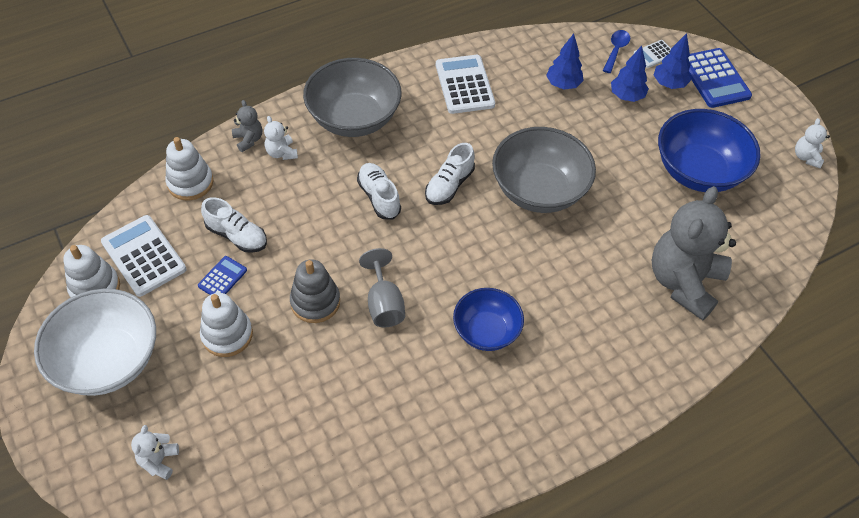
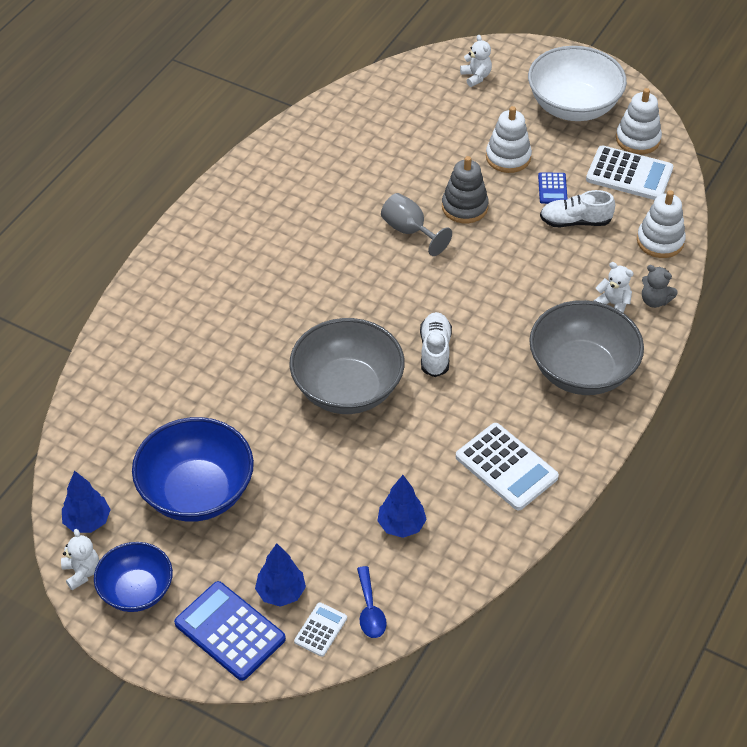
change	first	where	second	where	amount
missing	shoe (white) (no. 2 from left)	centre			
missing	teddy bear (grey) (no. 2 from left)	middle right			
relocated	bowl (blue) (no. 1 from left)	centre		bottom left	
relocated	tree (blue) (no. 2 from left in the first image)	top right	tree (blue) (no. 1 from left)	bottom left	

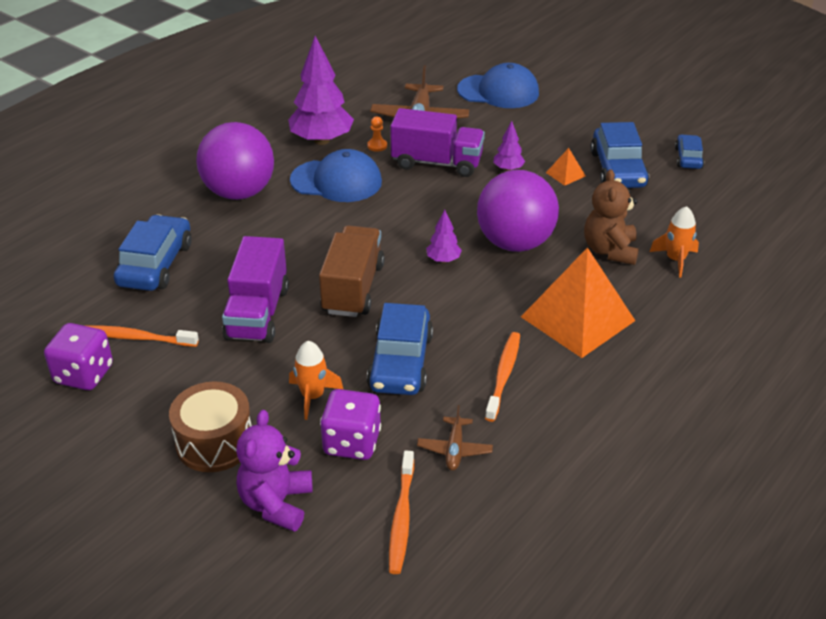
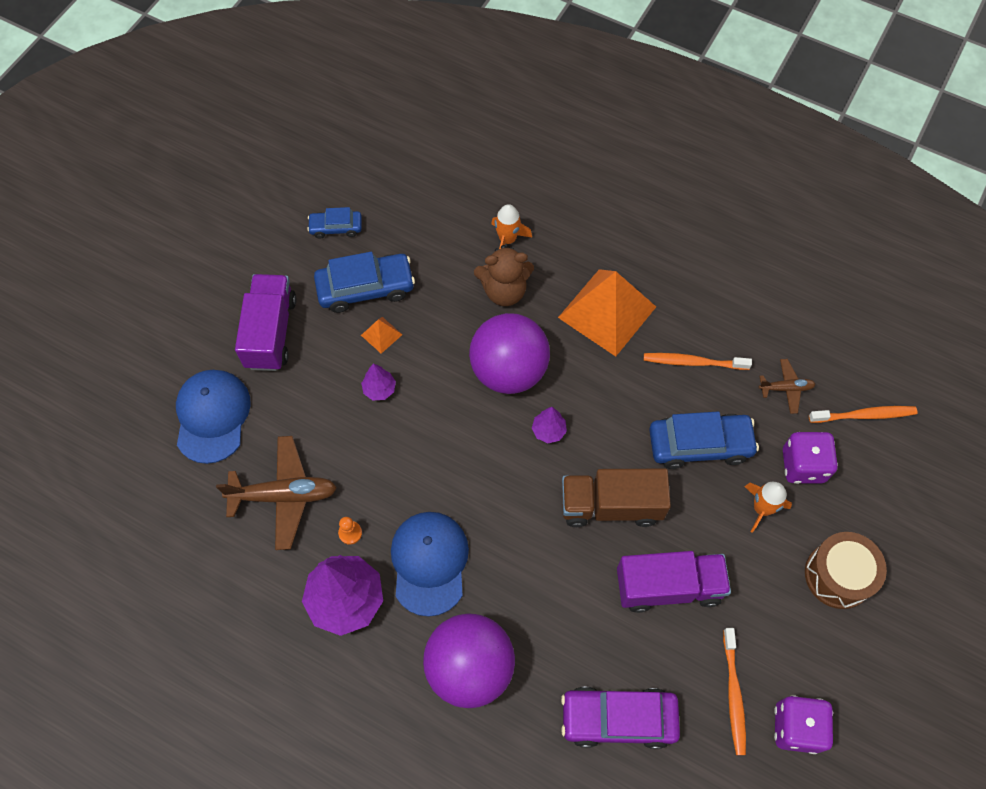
change	first	where	second	where	amount
missing	teddy bear (purple)	bottom left			
relocated	truck (purple) (no. 2 from left in the first image)	top centre	truck (purple) (no. 1 from left)	middle left	
colour	car (blue) (no. 1 from left)	middle left	car (purple)	bottom centre	

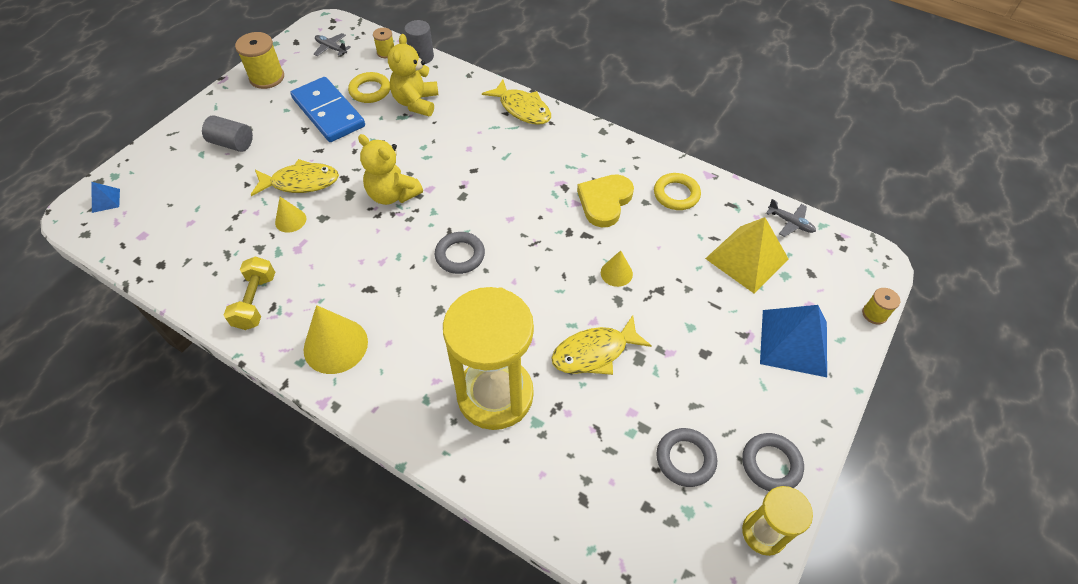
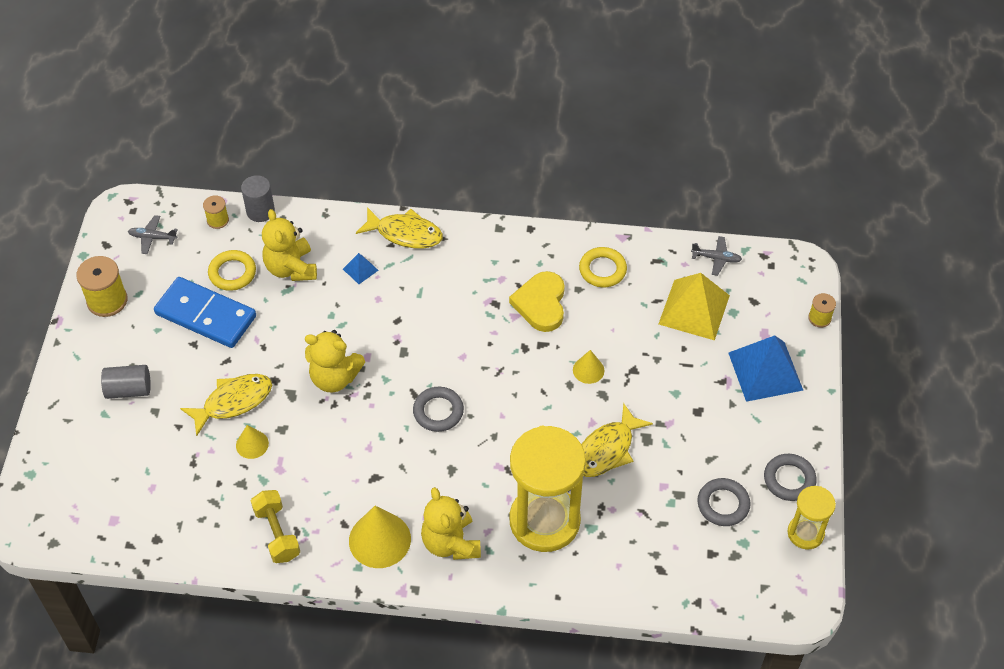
change	first	where	second	where	amount
appeared			teddy bear (yellow) (no. 3 from left)	bottom centre	
relocated	pyramid (blue) (no. 1 from left)	middle left		centre	

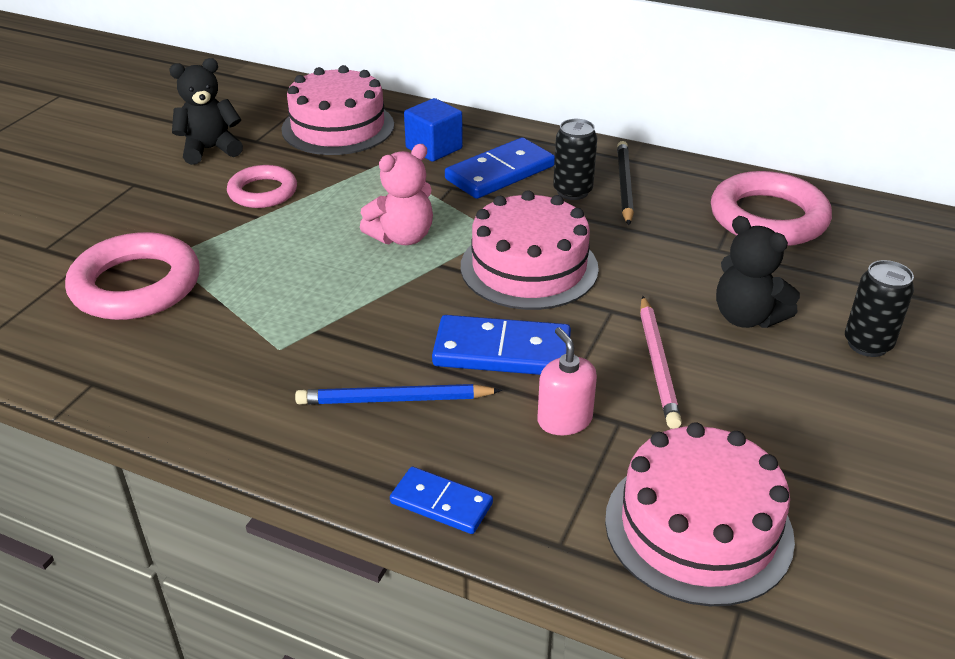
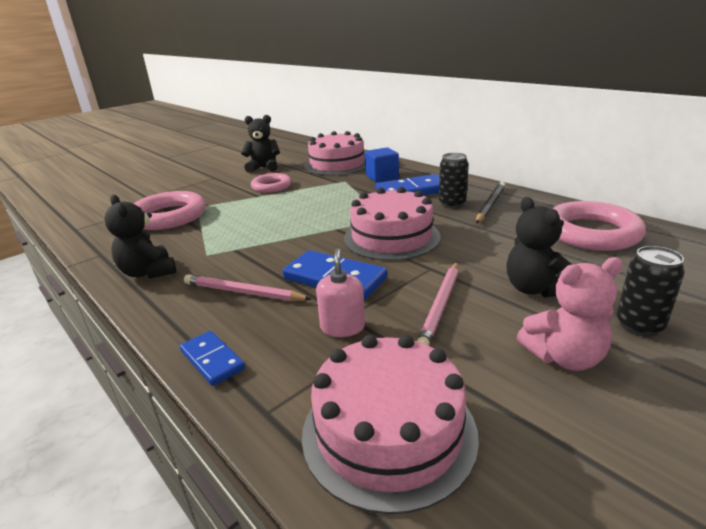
change	first	where	second	where	amount
appeared			teddy bear (black) (no. 1 from left)	middle left	
relocated	teddy bear (pink)	top centre		middle right	
colour	pencil (blue)	centre	pencil (pink) (no. 1 from left)	centre	

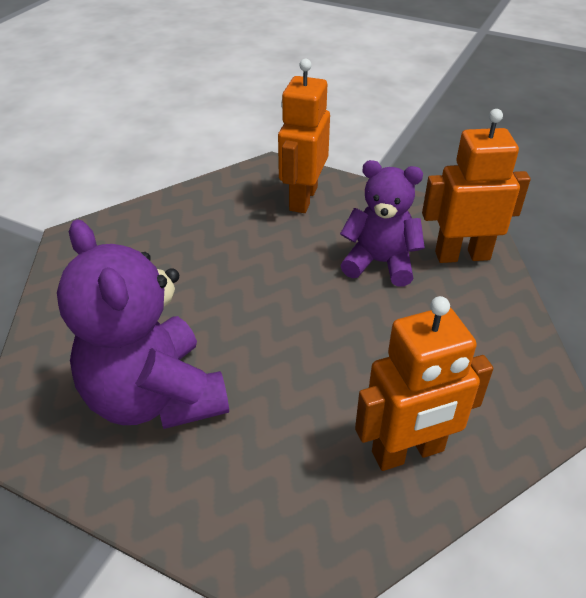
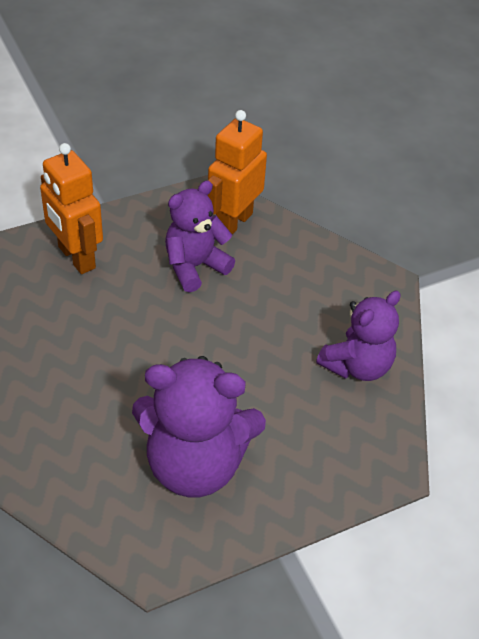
change	first	where	second	where	amount
exchanged	robot (orange) (no. 2 from left)	middle right	teddy bear (purple) (no. 3 from left)	middle right	

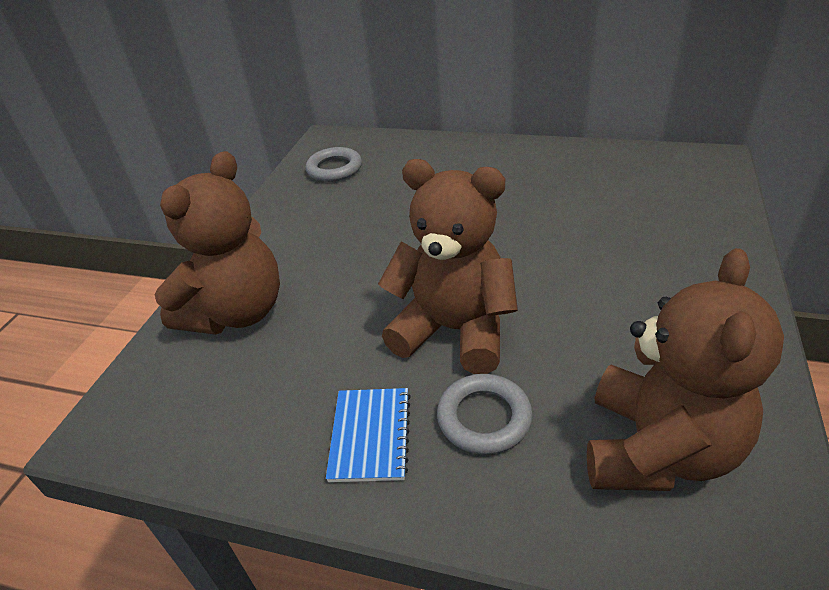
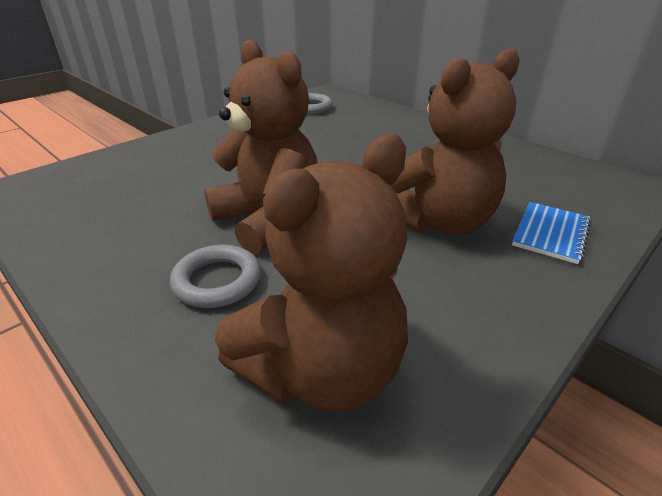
change	first	where	second	where	amount
relocated	teddy bear (brown) (no. 1 from left in the first image)	middle left	teddy bear (brown) (no. 3 from left)	top right	
relocated	notebook (blue)	bottom centre		middle right	

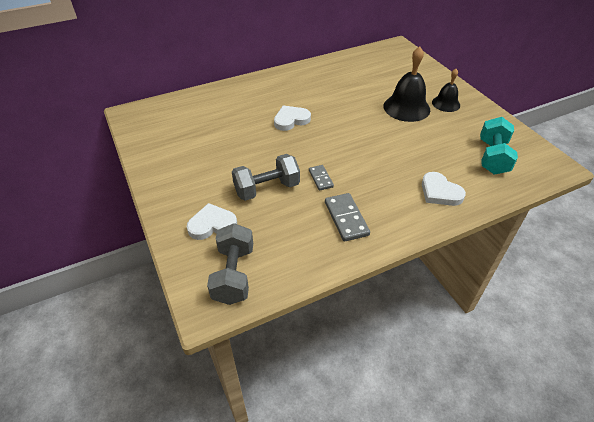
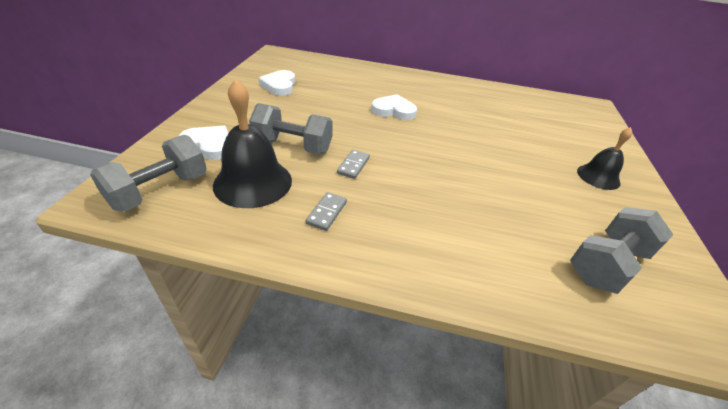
change	first	where	second	where	amount
relocated	bell (black) (no. 1 from left)	top right		centre	
relocated	heart (white) (no. 3 from left in the first image)	middle right	heart (white) (no. 2 from left)	top centre	
colour	dumbbell (turquoise)	middle right	dumbbell (grey) (no. 3 from left)	middle right	
size	domino (grey) (no. 2 from left in the first image)	centre	domino (grey) (no. 1 from left)	centre	x0.62

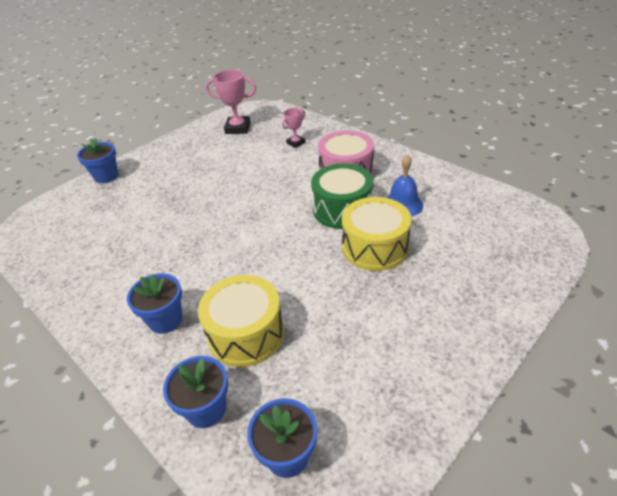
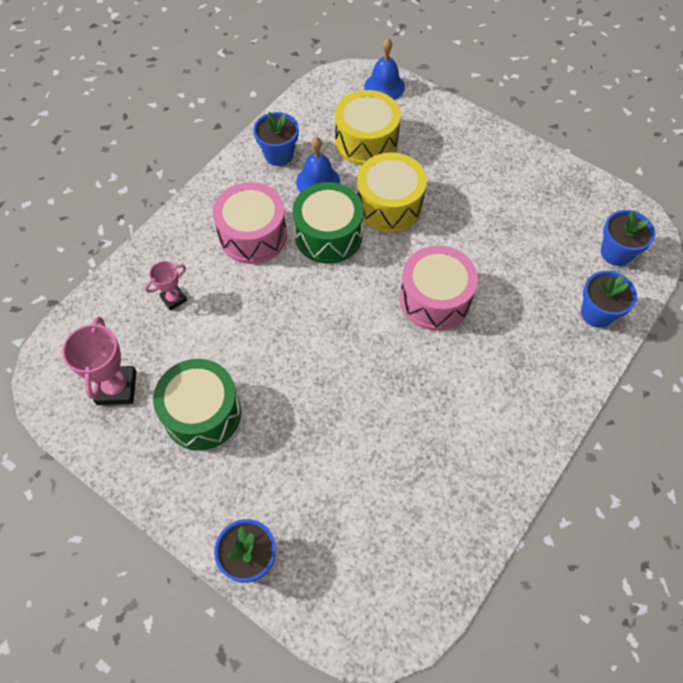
change	first	where	second	where	amount
appeared			drum (green) (no. 1 from left)	middle left	
appeared			bell (blue) (no. 2 from left)	top centre	
appeared			drum (pink) (no. 2 from left)	centre	
relocated	flower pot (blue) (no. 2 from left)	middle left		top centre	
relocated	drum (yellow) (no. 1 from left)	centre		top centre	
spun	trophy (pink) (no. 2 from left)	top centre		middle left	75 degrees counterclockwise

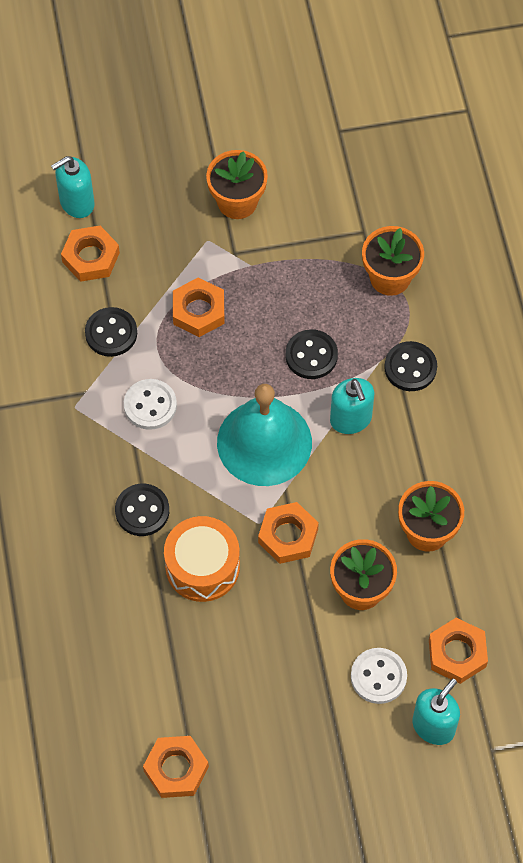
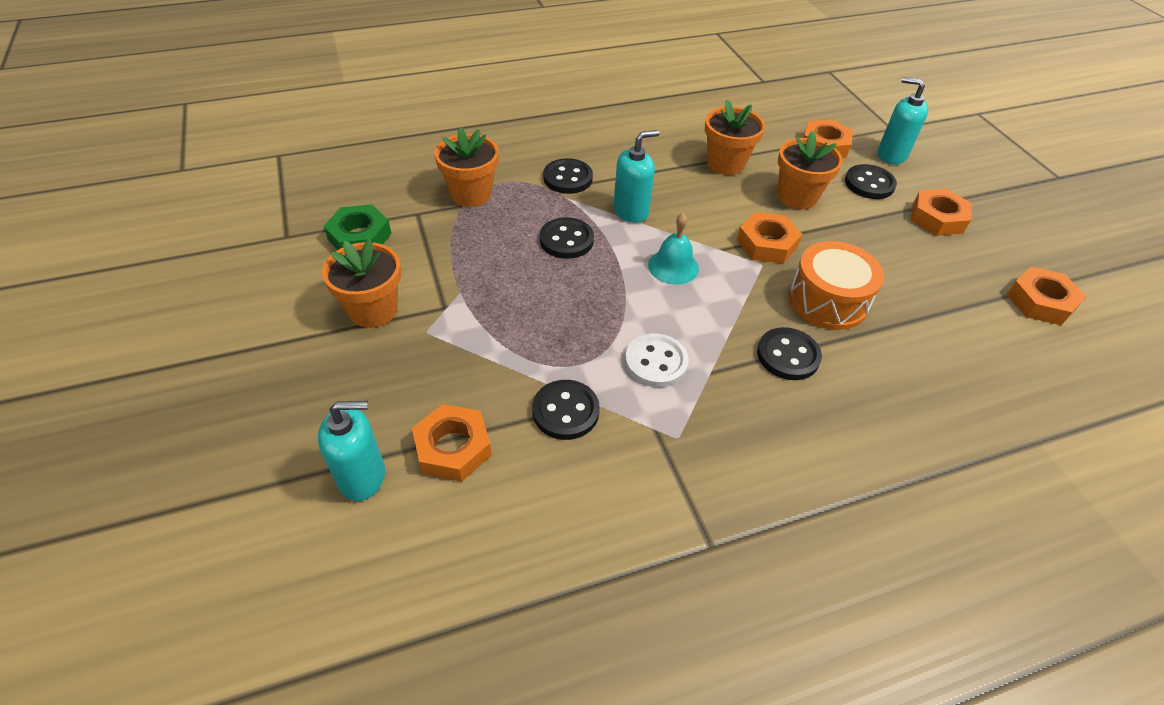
change	first	where	second	where	amount
appeared			nut (green)	top left	
relocated	nut (orange) (no. 3 from left in the first image)	centre	nut (orange) (no. 4 from left)	top right	
colour	button (white) (no. 2 from left)	bottom right	button (black) (no. 5 from left)	top right	
spun	soap dispenser (turquoise) (no. 1 from left)	top left		middle left	60 degrees counterclockwise
size	bell (turquoise)	centre		centre	x0.51

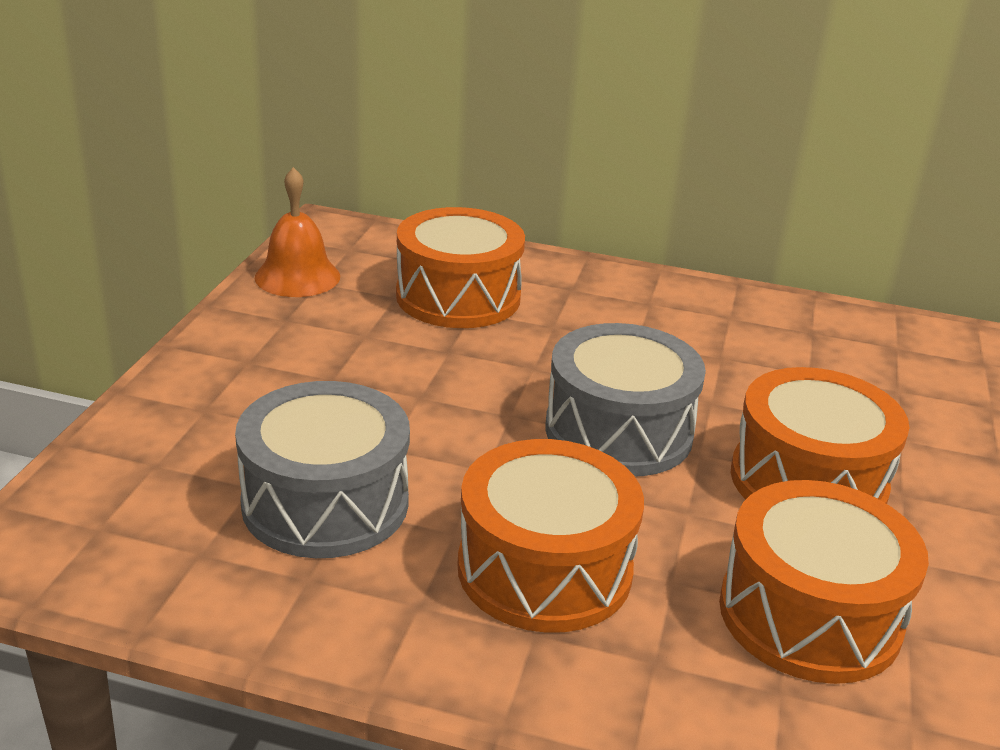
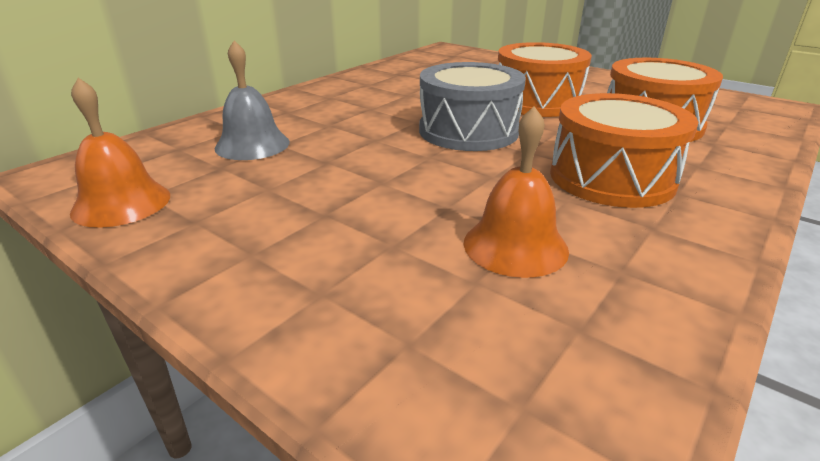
change	first	where	second	where	amount
exchanged	drum (grey) (no. 1 from left)	middle left	bell (orange) (no. 2 from left)	centre	
exchanged	drum (orange) (no. 1 from left)	centre	bell (grey)	top left	

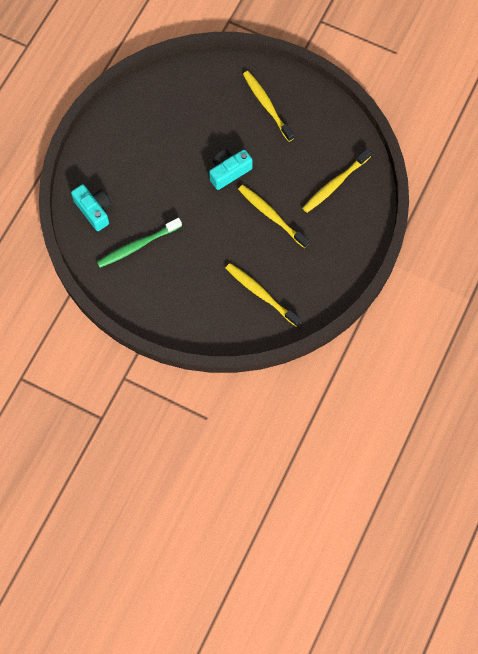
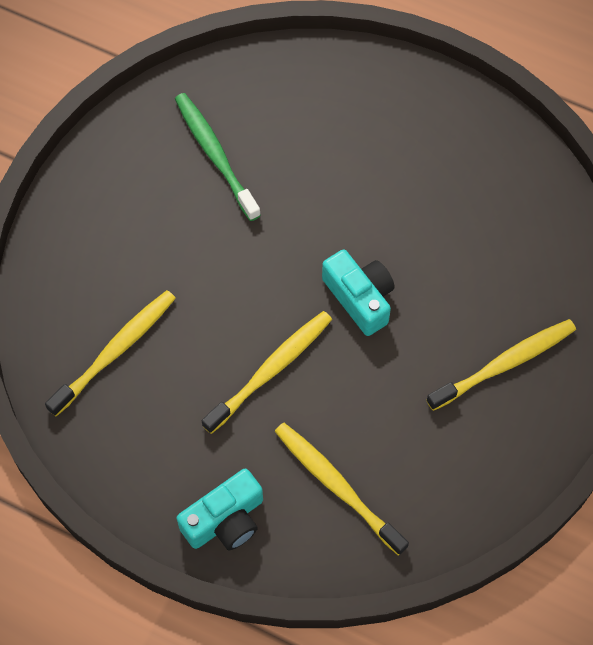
change	first	where	second	where	amount
relocated	camera (turquoise) (no. 1 from left)	top left		bottom centre	

